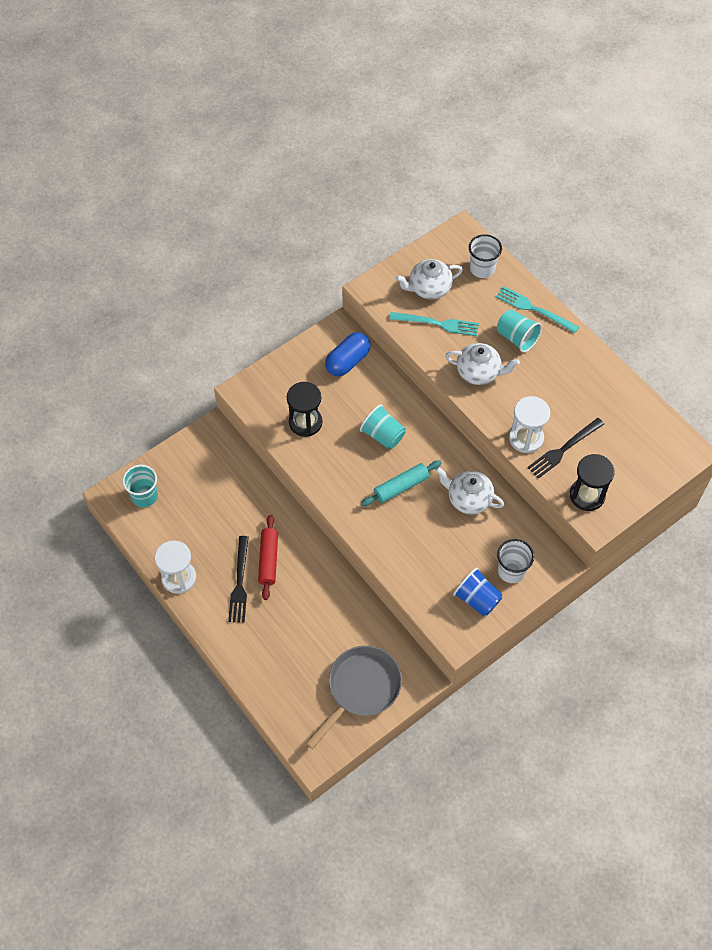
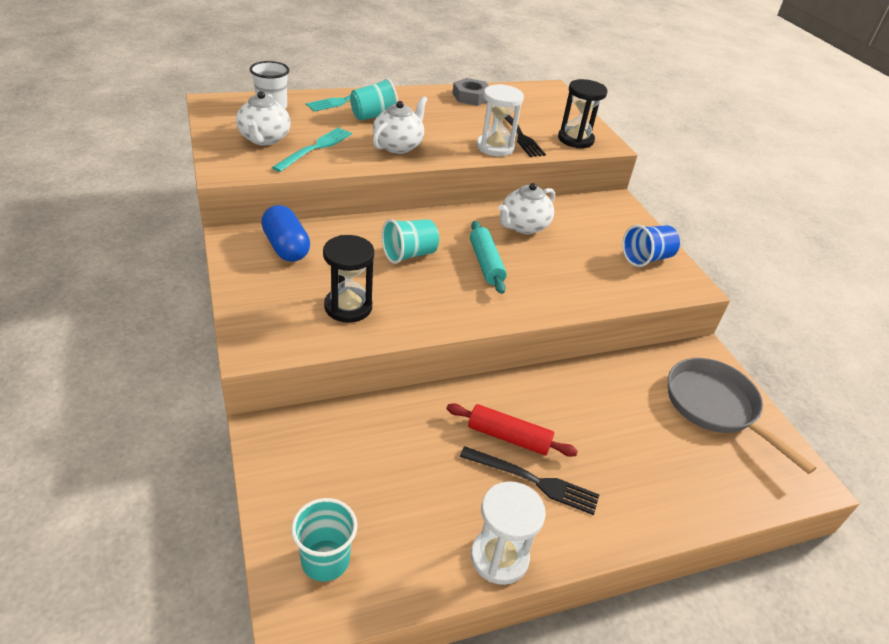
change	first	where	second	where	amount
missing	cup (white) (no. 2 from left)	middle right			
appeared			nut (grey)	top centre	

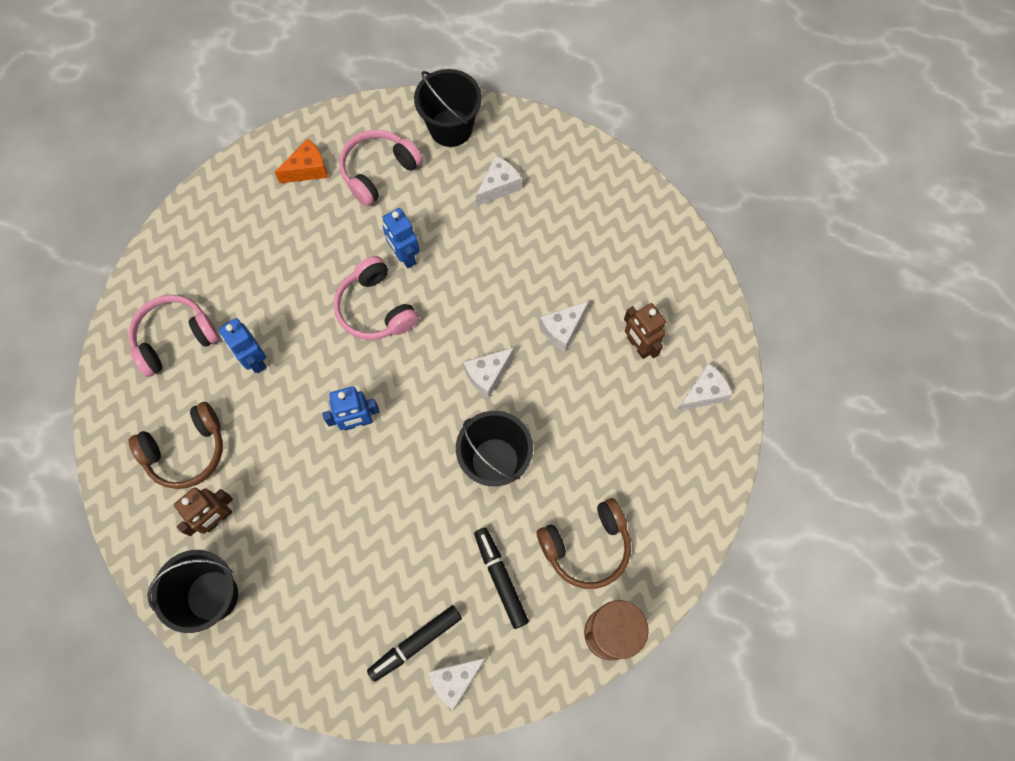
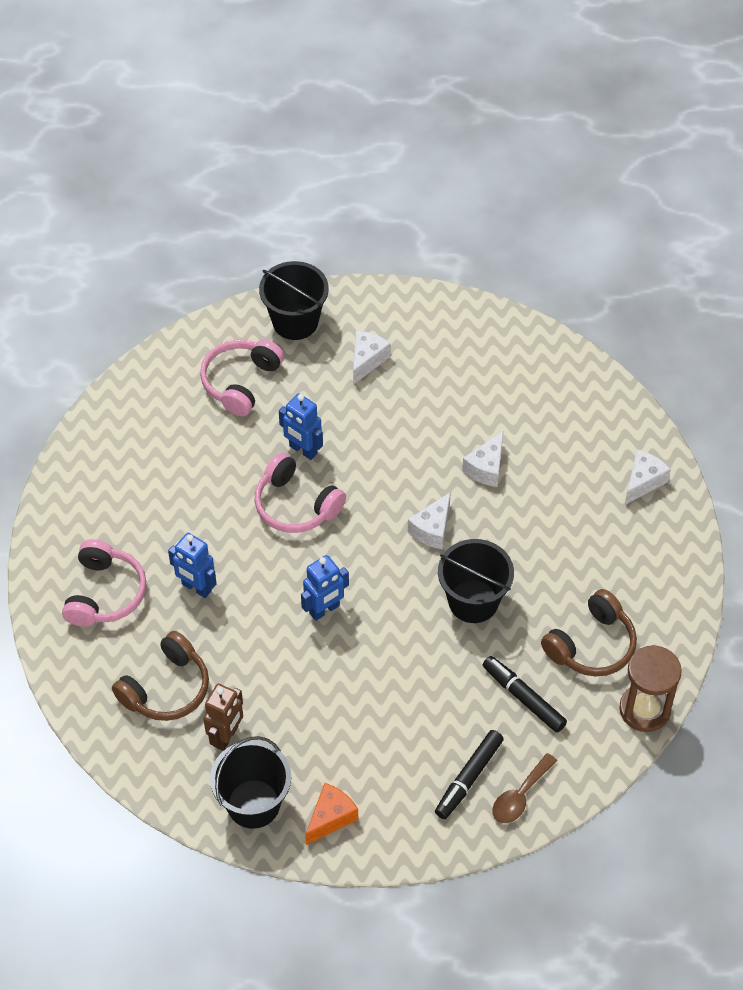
change	first	where	second	where	amount
missing	robot (brown) (no. 2 from left)	centre			
relocated	cheese (orange)	top left		bottom centre	
exchanged	cheese (white) (no. 1 from left)	bottom centre	spoon (brown)	bottom right	
spun	headphones (pink) (no. 1 from left)	middle left		middle left	150 degrees clockwise

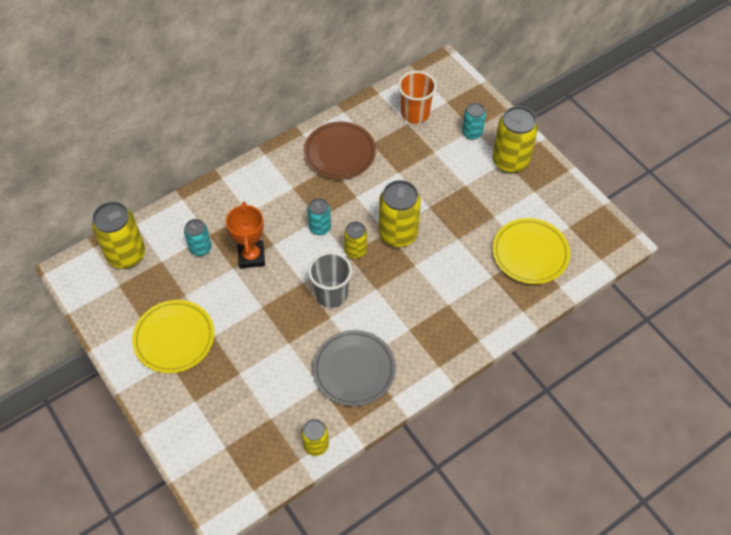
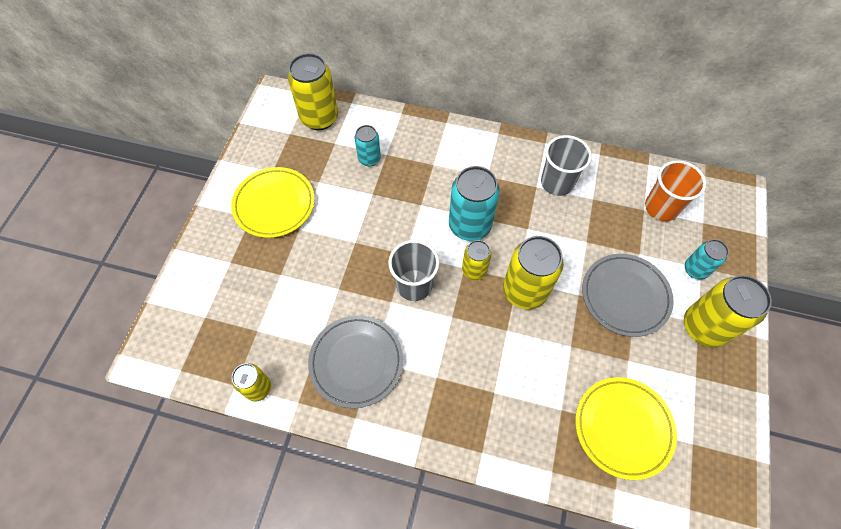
change	first	where	second	where	amount
missing	trophy (orange)	centre			
appeared			plate (grey) (no. 2 from left)	middle right	
exchanged	plate (brown)	top centre	cup (grey) (no. 2 from left)	top right	
size	can (turquoise) (no. 2 from left)	centre		centre	x1.77

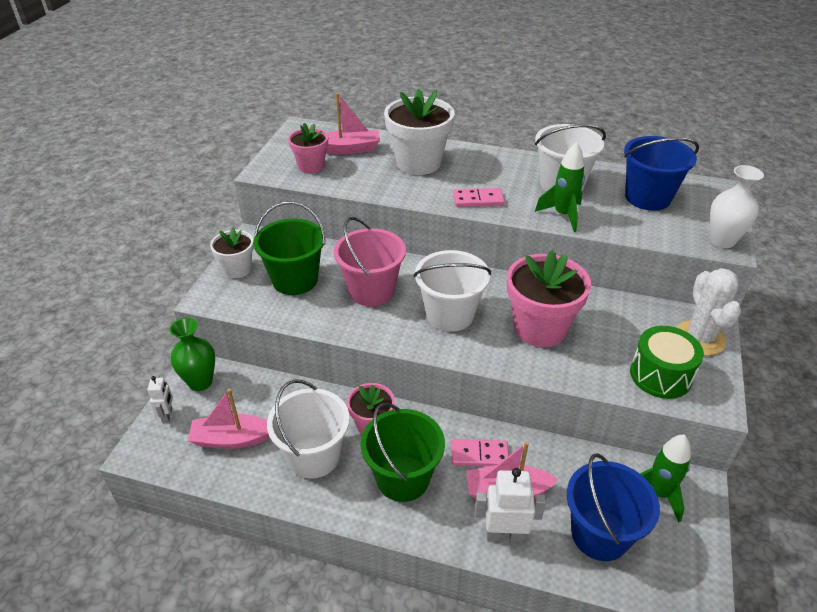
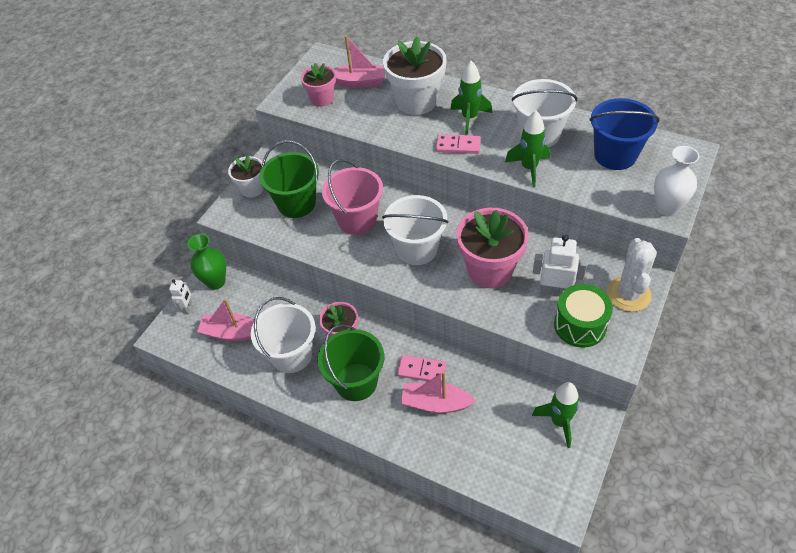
change	first	where	second	where	amount
missing	bucket (blue) (no. 1 from left)	bottom right			
appeared			rocket (green) (no. 1 from left)	top centre	
relocated	robot (white) (no. 2 from left)	bottom centre		middle right	

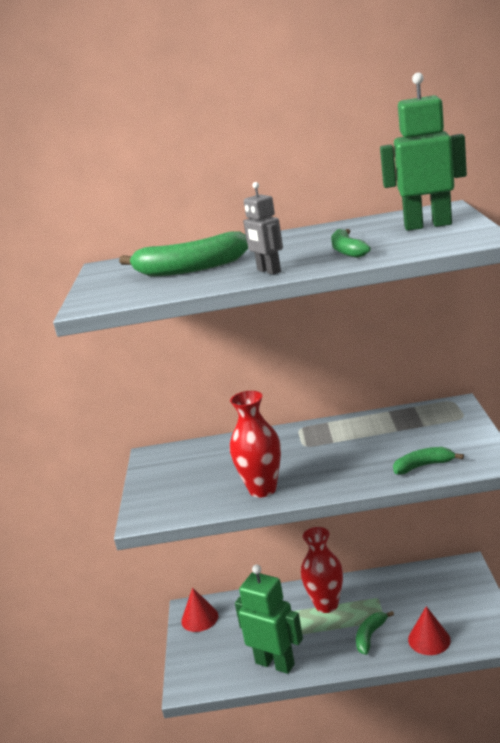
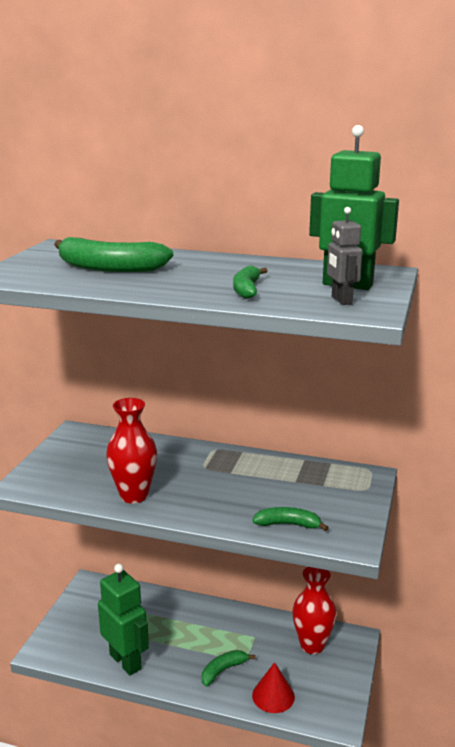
change	first	where	second	where	amount
missing	cone (red) (no. 1 from left)	bottom centre			
relocated	robot (grey)	top centre		middle right	
relocated	vase (red) (no. 2 from left)	bottom centre		bottom right	

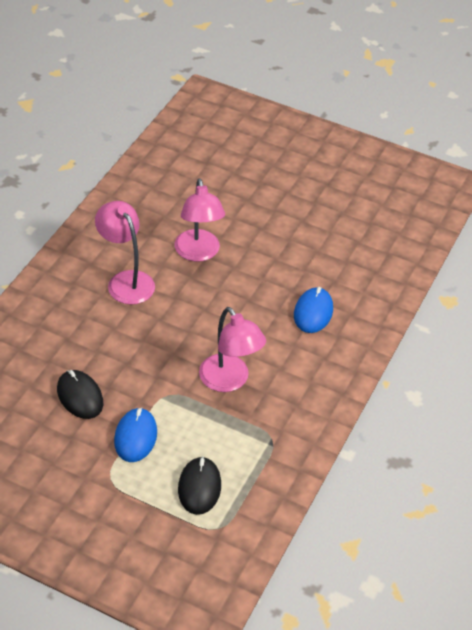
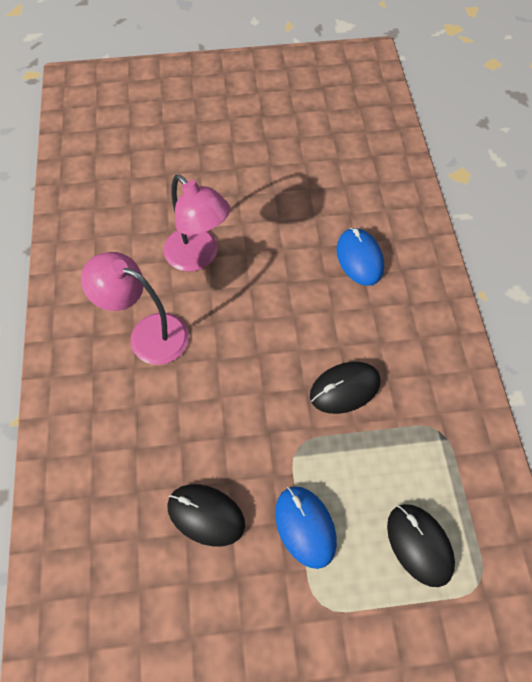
change	first	where	second	where	amount
exchanged	lamp (pink) (no. 3 from left)	centre	mouse (black) (no. 2 from left)	centre	

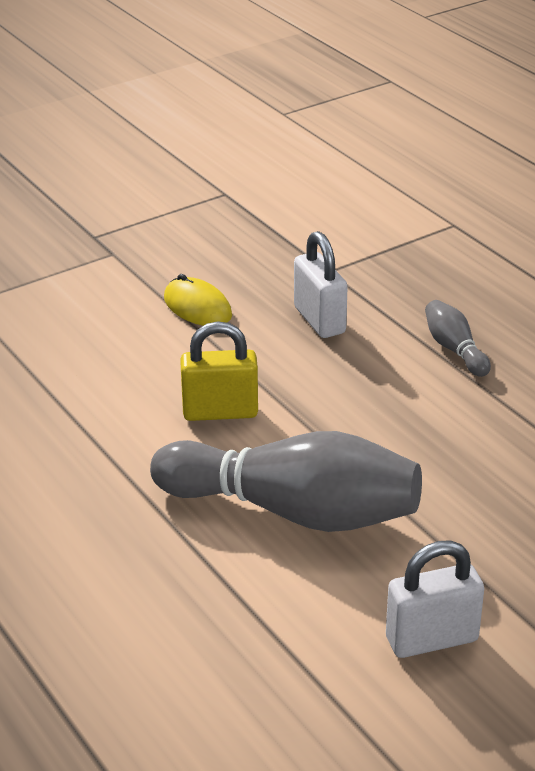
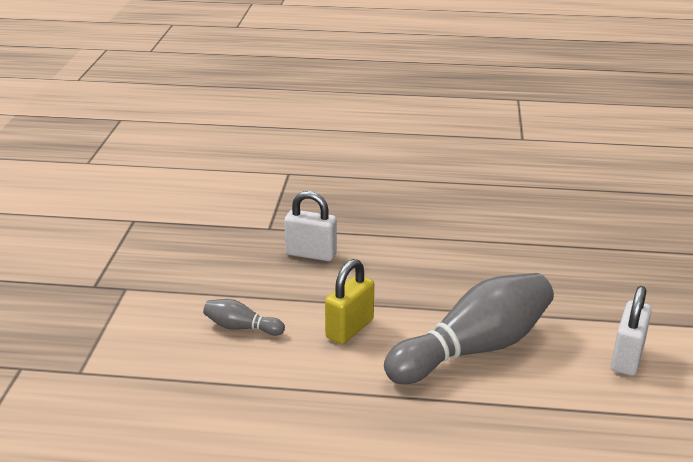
change	first	where	second	where	amount
missing	mouse (yellow)	centre			
relocated	bowling pin (grey) (no. 2 from left in the first image)	middle right	bowling pin (grey) (no. 1 from left)	bottom centre	

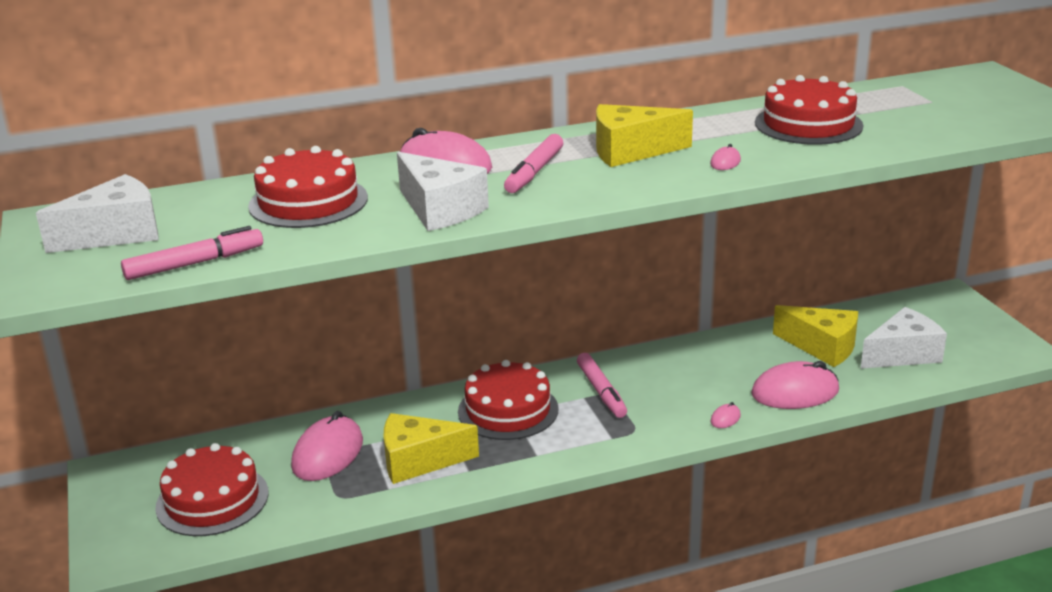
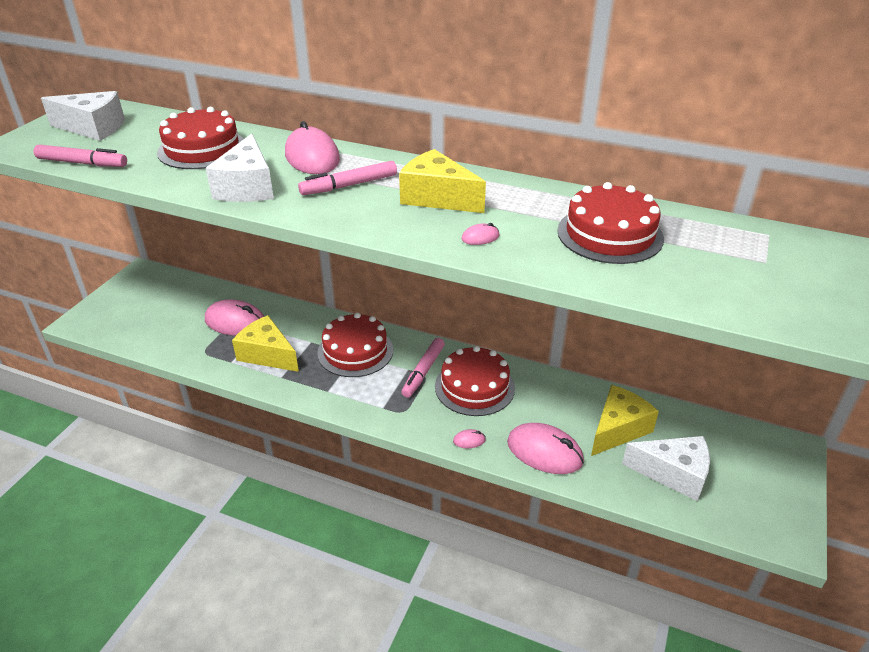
change	first	where	second	where	amount
relocated	cake (red) (no. 1 from left in the first image)	bottom left	cake (red) (no. 3 from left)	centre	
spun	mouse (pink) (no. 1 from left)	bottom left		middle left	45 degrees clockwise
spun	cheese (yellow) (no. 3 from left)	middle right		middle right	120 degrees counterclockwise

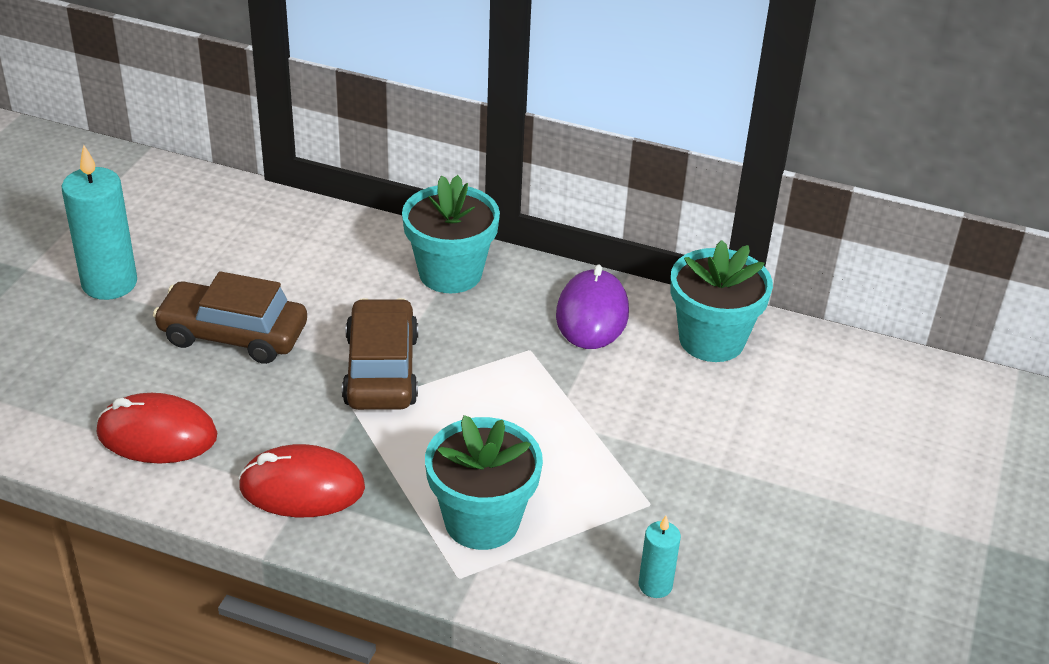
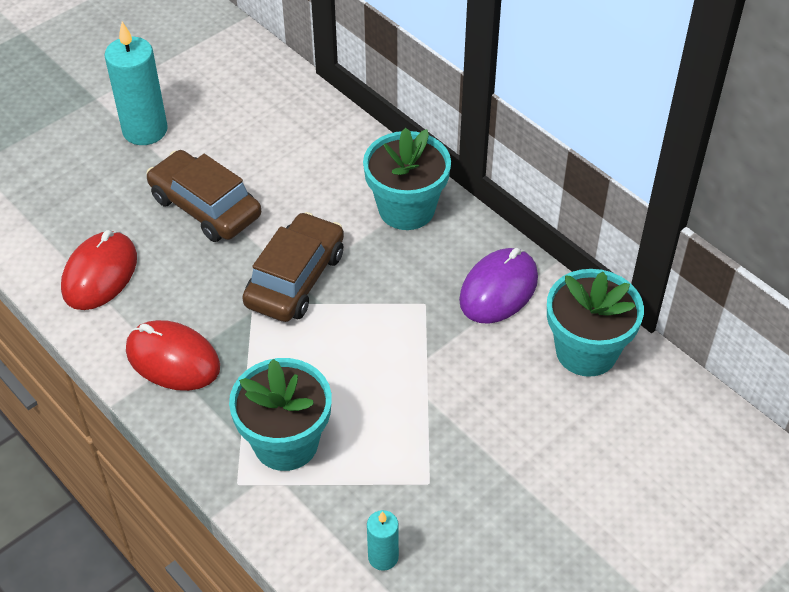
change	first	where	second	where	amount
spun	mouse (red) (no. 1 from left)	middle left		middle left	75 degrees clockwise

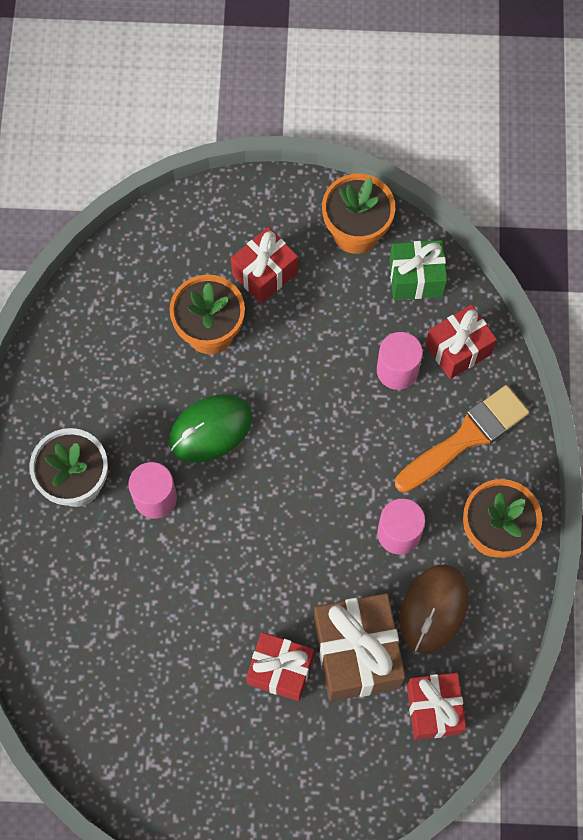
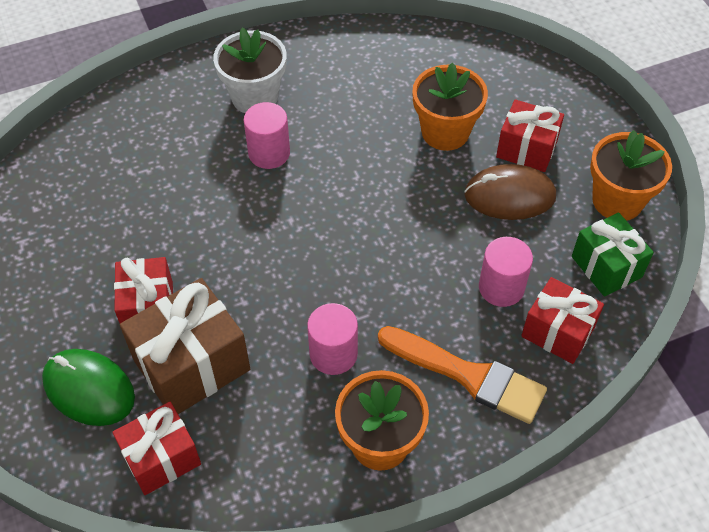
change	first	where	second	where	amount
relocated	mouse (green)	centre		bottom left	
relocated	mouse (brown)	bottom right		middle right	

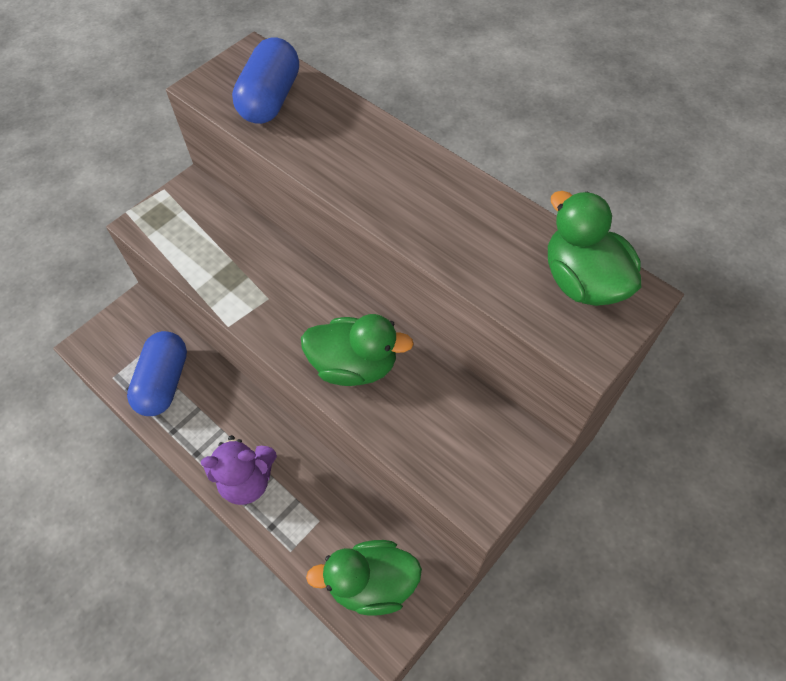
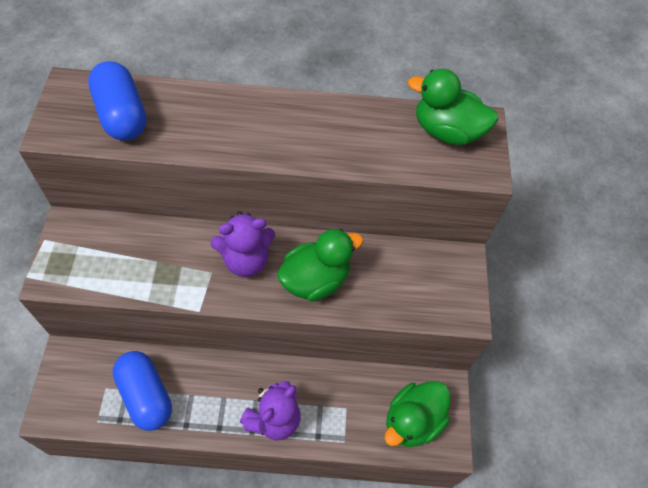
change	first	where	second	where	amount
appeared			teddy bear (purple) (no. 1 from left)	centre	

